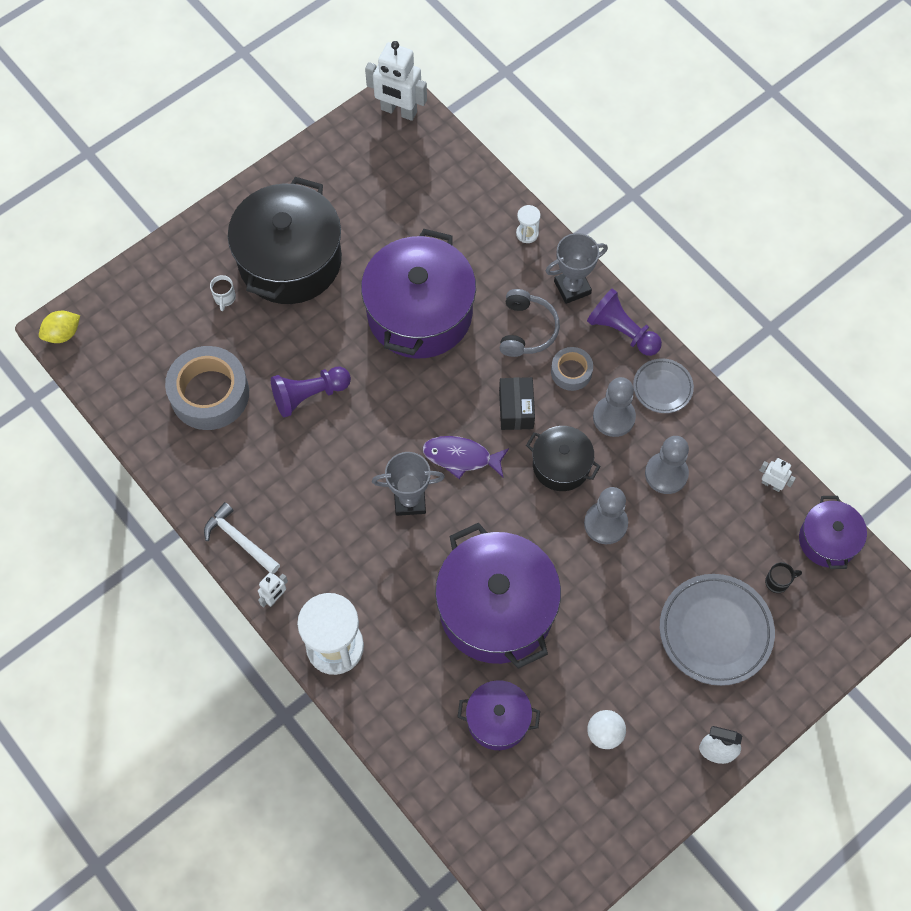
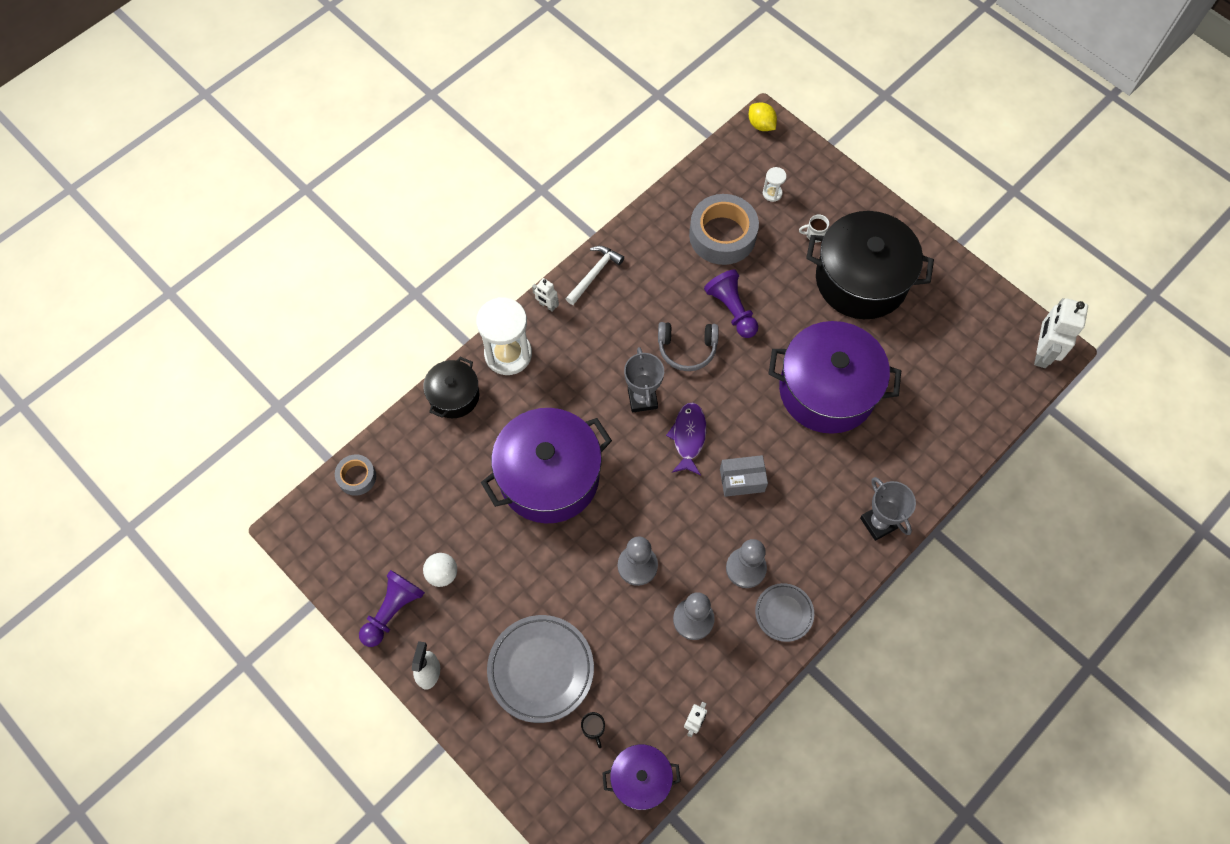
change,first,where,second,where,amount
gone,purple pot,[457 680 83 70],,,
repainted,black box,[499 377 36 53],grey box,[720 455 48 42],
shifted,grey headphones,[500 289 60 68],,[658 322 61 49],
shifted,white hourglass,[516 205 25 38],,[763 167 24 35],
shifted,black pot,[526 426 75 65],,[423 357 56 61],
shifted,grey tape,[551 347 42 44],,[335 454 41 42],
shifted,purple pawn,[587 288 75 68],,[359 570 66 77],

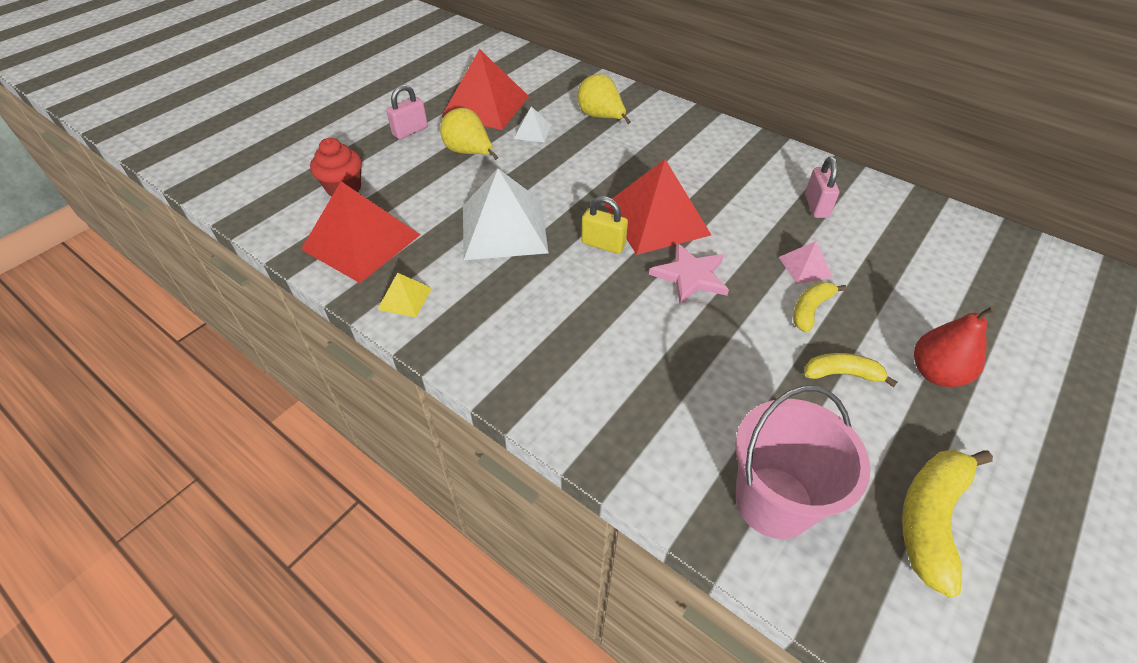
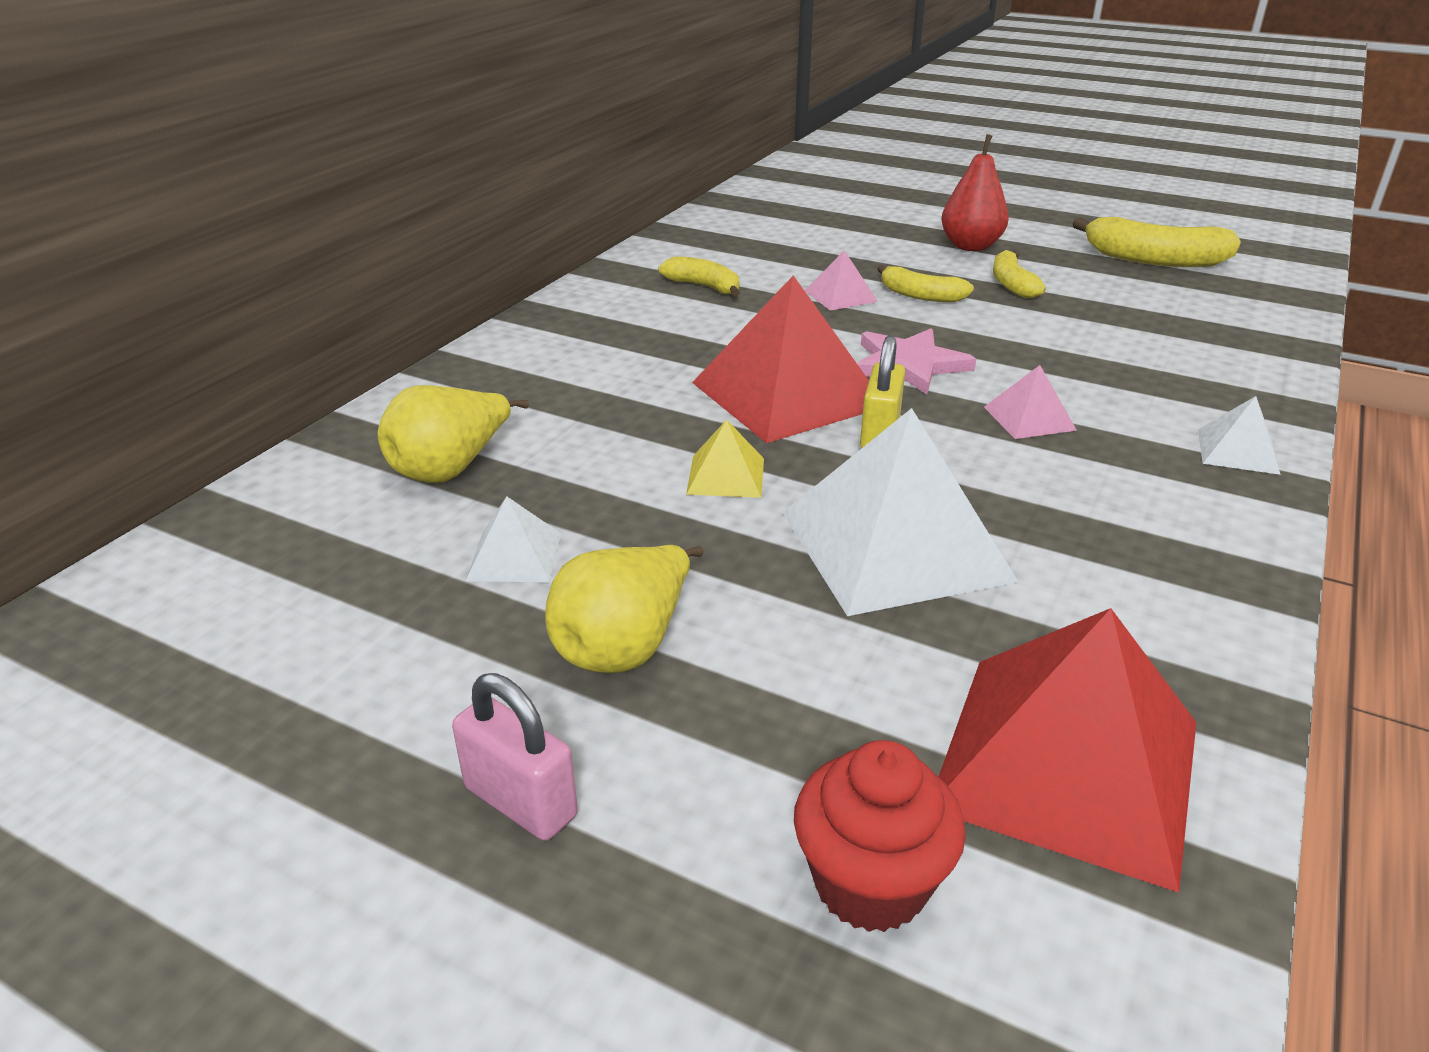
change,first,where,second,where,amount
shifted,yellow pyramid,[377 273 55 44],,[686 420 78 78],
gone,red pyramid,[441 49 88 81],,,
gone,pink bucket,[736 386 135 153],,,
swapped,pink padlock,[805 156 34 62],yellow banana,[658 256 82 40],
new,,,pink pyramid,[984 365 93 74],
new,,,white pyramid,[1198 396 82 79],

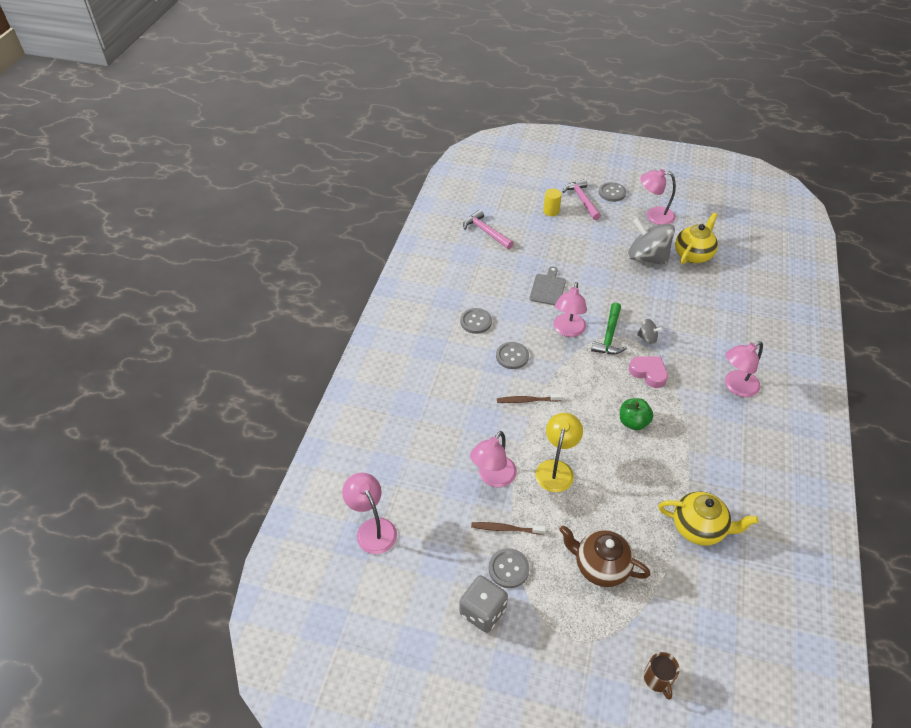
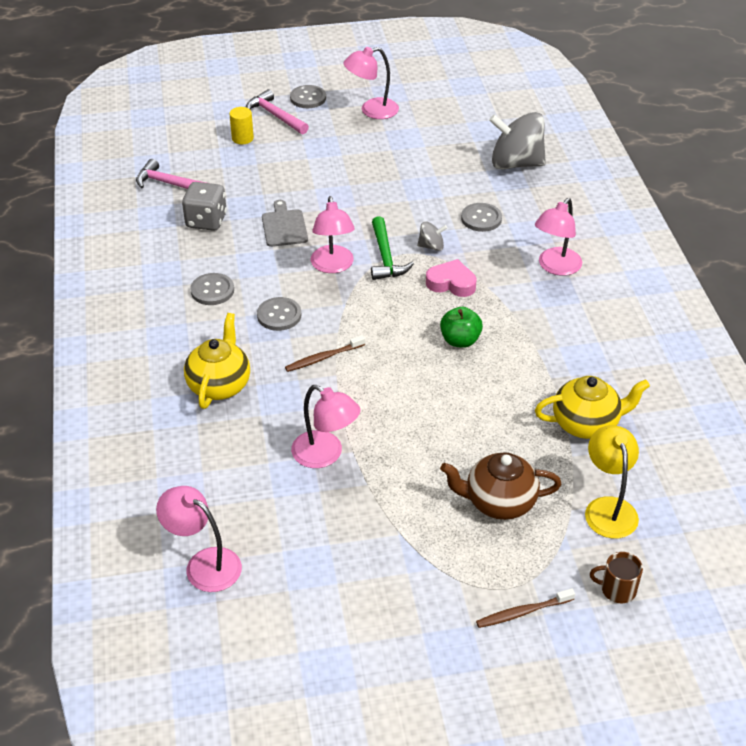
change,first,where,second,where,amount
shifted,grey dice,[460 575 48 58],,[182 182 45 49],
rotated,pink lamp,[470 431 47 57],,[291 385 70 83],60 degrees counterclockwise
shifted,brown toothbrush,[471 522 75 13],,[476 588 99 40],
shifted,grey button,[489 548 40 40],,[461 203 41 29],
shifted,yellow lamp,[535 413 48 79],,[585 425 54 114],
shifted,grey spinning top,[628 218 47 48],,[489 112 57 57],
rotated,brown mug,[644 652 35 48],,[590 552 53 51],135 degrees clockwise
shifted,yellow teapot,[675 212 43 52],,[184 313 66 96],

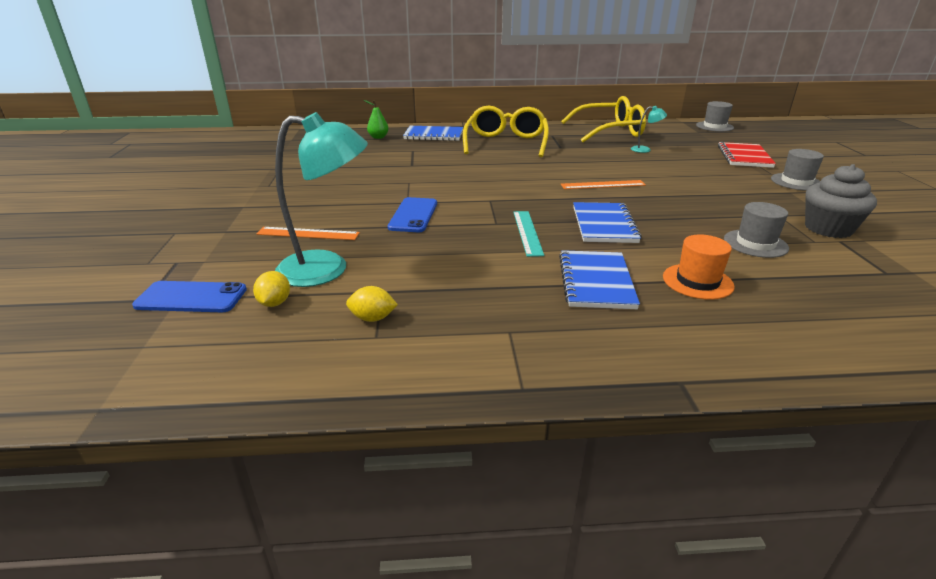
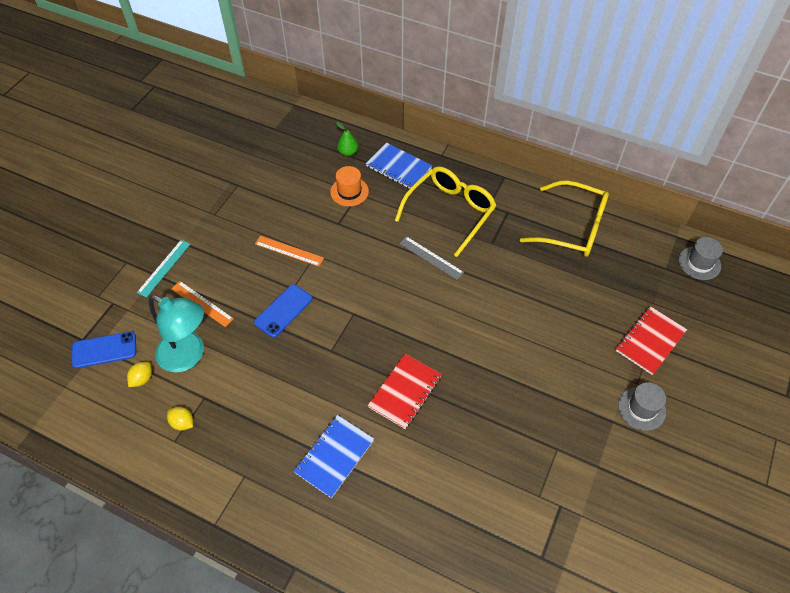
change,first,where,second,where,amount
rotated,blue phone,[132 281 115 31],,[72 331 64 37],45 degrees counterclockwise
shifted,turquoise ruler,[513 211 31 46],,[137 240 53 57],
shifted,orange ruler,[561 180 85 9],,[255 236 69 31],
repainted,blue notebook,[573 202 69 41],red notebook,[368 354 74 75],
gone,turquoise lamp,[631 106 36 47],,,
shifted,orange hat,[663 234 72 66],,[330 166 39 40],
gone,grey hat,[724 202 65 56],,,
gone,grey cupcake,[805 164 72 74],,,
new,,,grey ruler,[399 236 65 44],

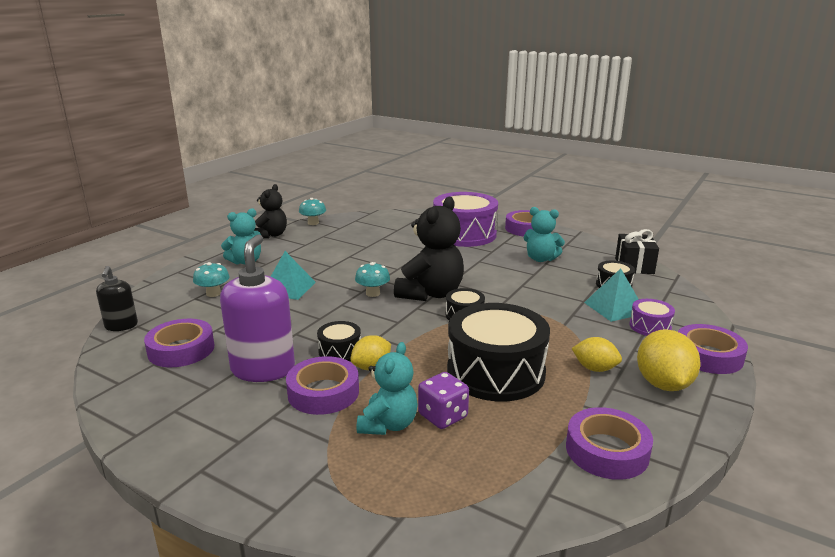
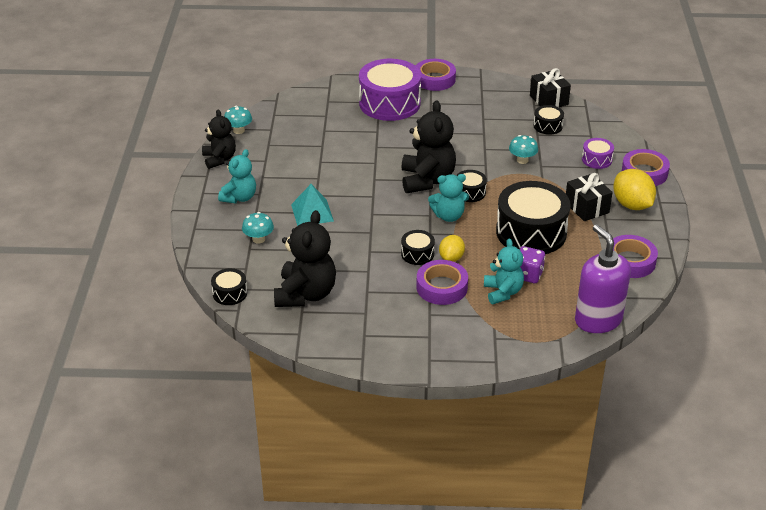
change,first,where,second,where,amount
swapped,black soap dispenser,[96 266 42 65],black drum,[211 268 36 37],
swapped,purple tape,[144 319 70 48],black teddy bear,[274 210 62 97],
shifted,purple soap dispenser,[220 234 75 148],,[575 224 56 109],
shifted,turquoise mushroom,[355 262 35 35],,[509 135 29 29],
shifted,turquoise teddy bear,[524 207 41 55],,[428 174 41 48],
swapped,yellow lemon,[571 337 51 35],black gift,[566 173 47 48],
gone,turquoise pyramid,[584 268 55 54],,,

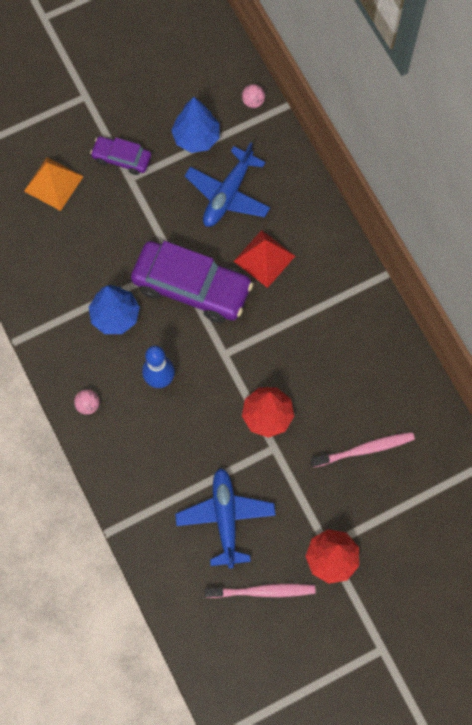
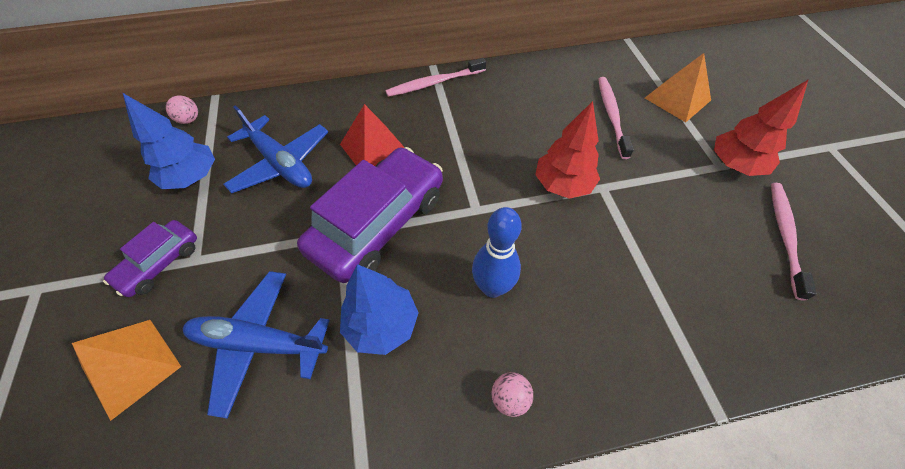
change,first,where,second,where,amount
shifted,blue plane,[175 468 101 101],,[183 271 147 148],
new,,,pink toothbrush,[386 58 100 39],
new,,,orange pyramid,[645 53 66 69],

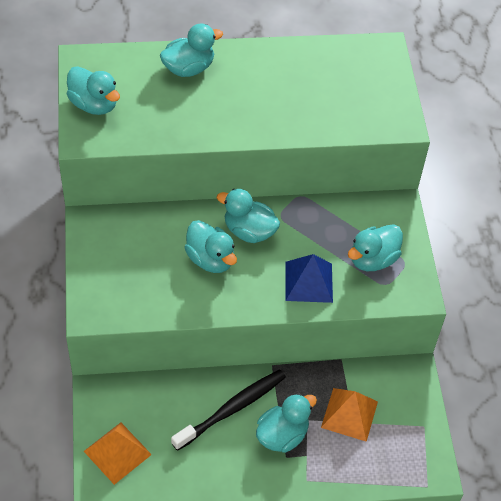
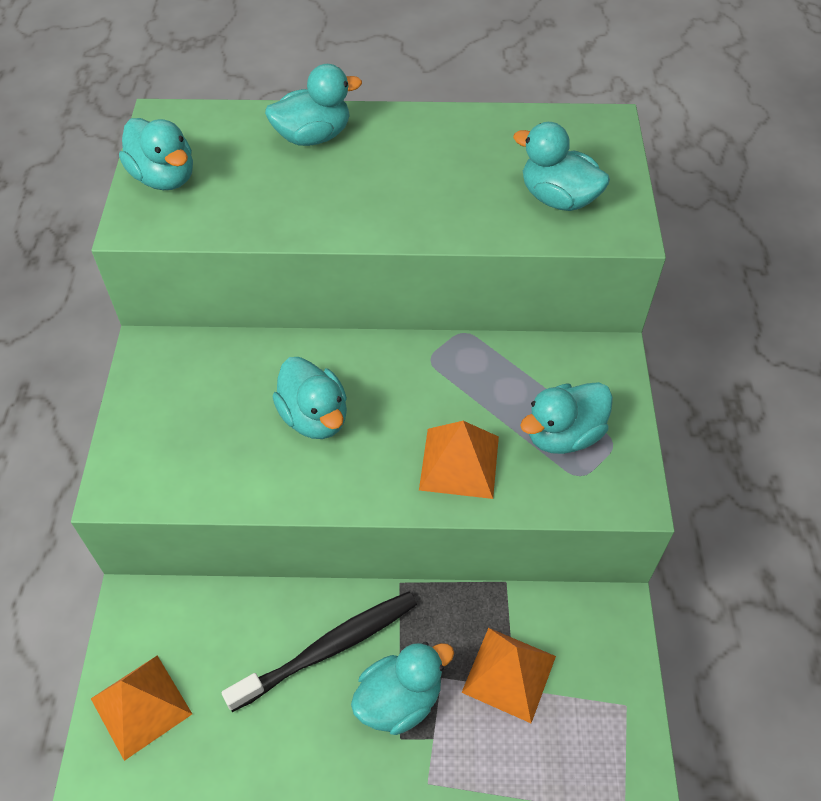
change,first,where,second,where,amount
shifted,turquoise duck,[217 189 63 54],,[513 122 97 89],
repainted,blue pyramid,[286 254 47 49],orange pyramid,[419 421 80 78],

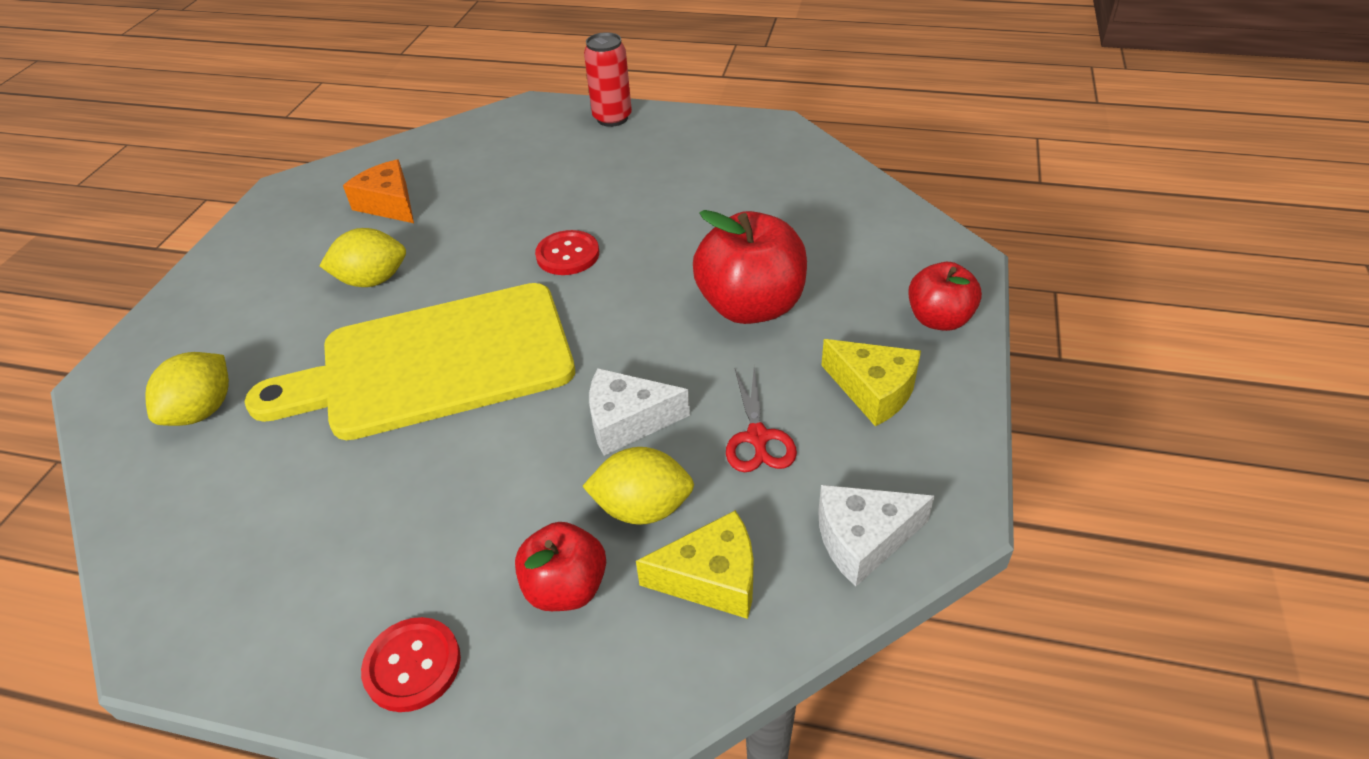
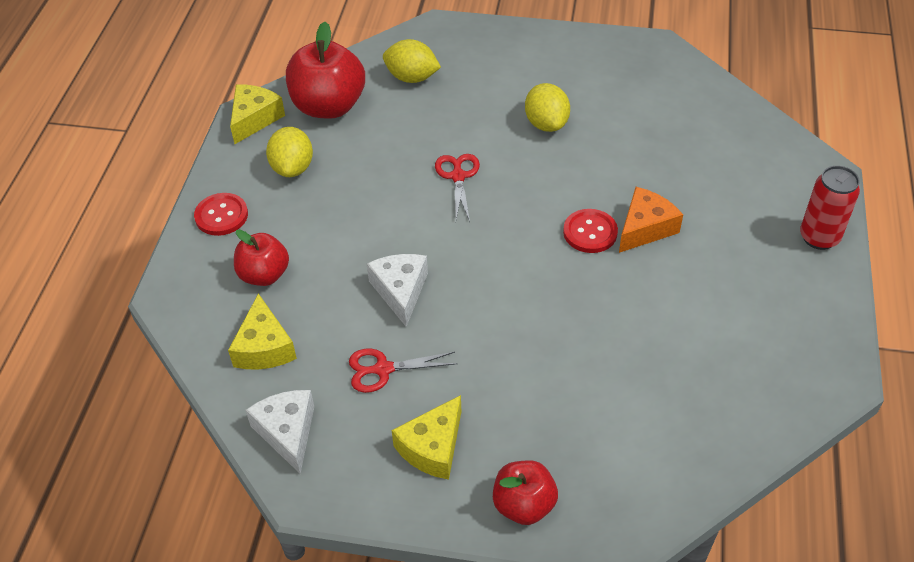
change,first,where,second,where,amount
swapped,yellow cutting board,[245 283 330 157],red scissors,[435 154 45 68],
shifted,orange cheese,[343 159 71 64],,[619 187 64 66],
shifted,yellow lemon,[582 447 112 78],,[266 127 47 50],
shifted,red apple,[693 210 114 114],,[286 22 79 97],
new,,,yellow cheese,[230 84 55 60],

